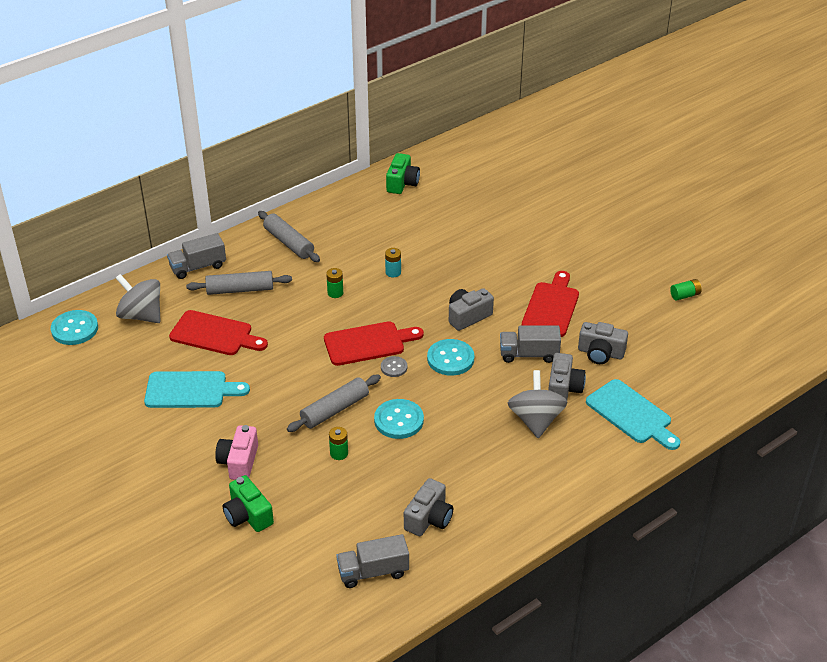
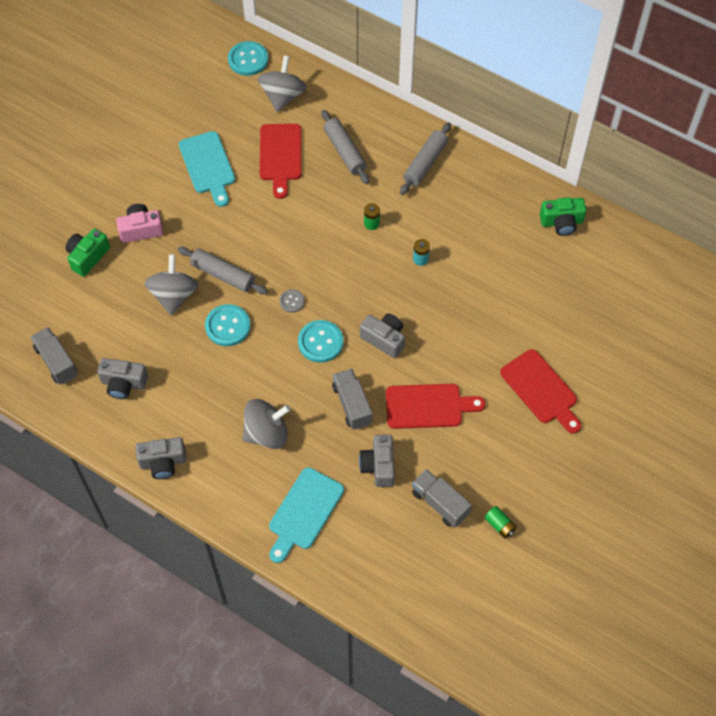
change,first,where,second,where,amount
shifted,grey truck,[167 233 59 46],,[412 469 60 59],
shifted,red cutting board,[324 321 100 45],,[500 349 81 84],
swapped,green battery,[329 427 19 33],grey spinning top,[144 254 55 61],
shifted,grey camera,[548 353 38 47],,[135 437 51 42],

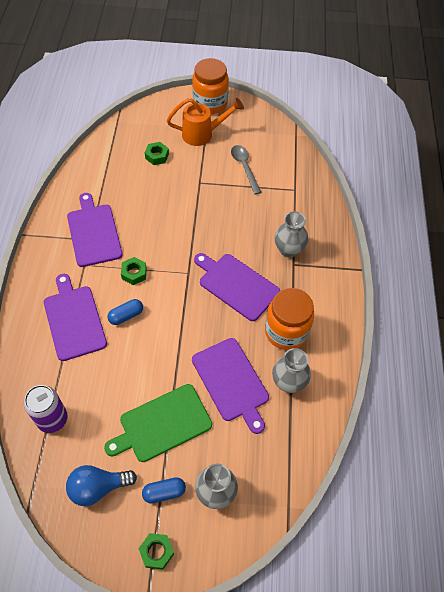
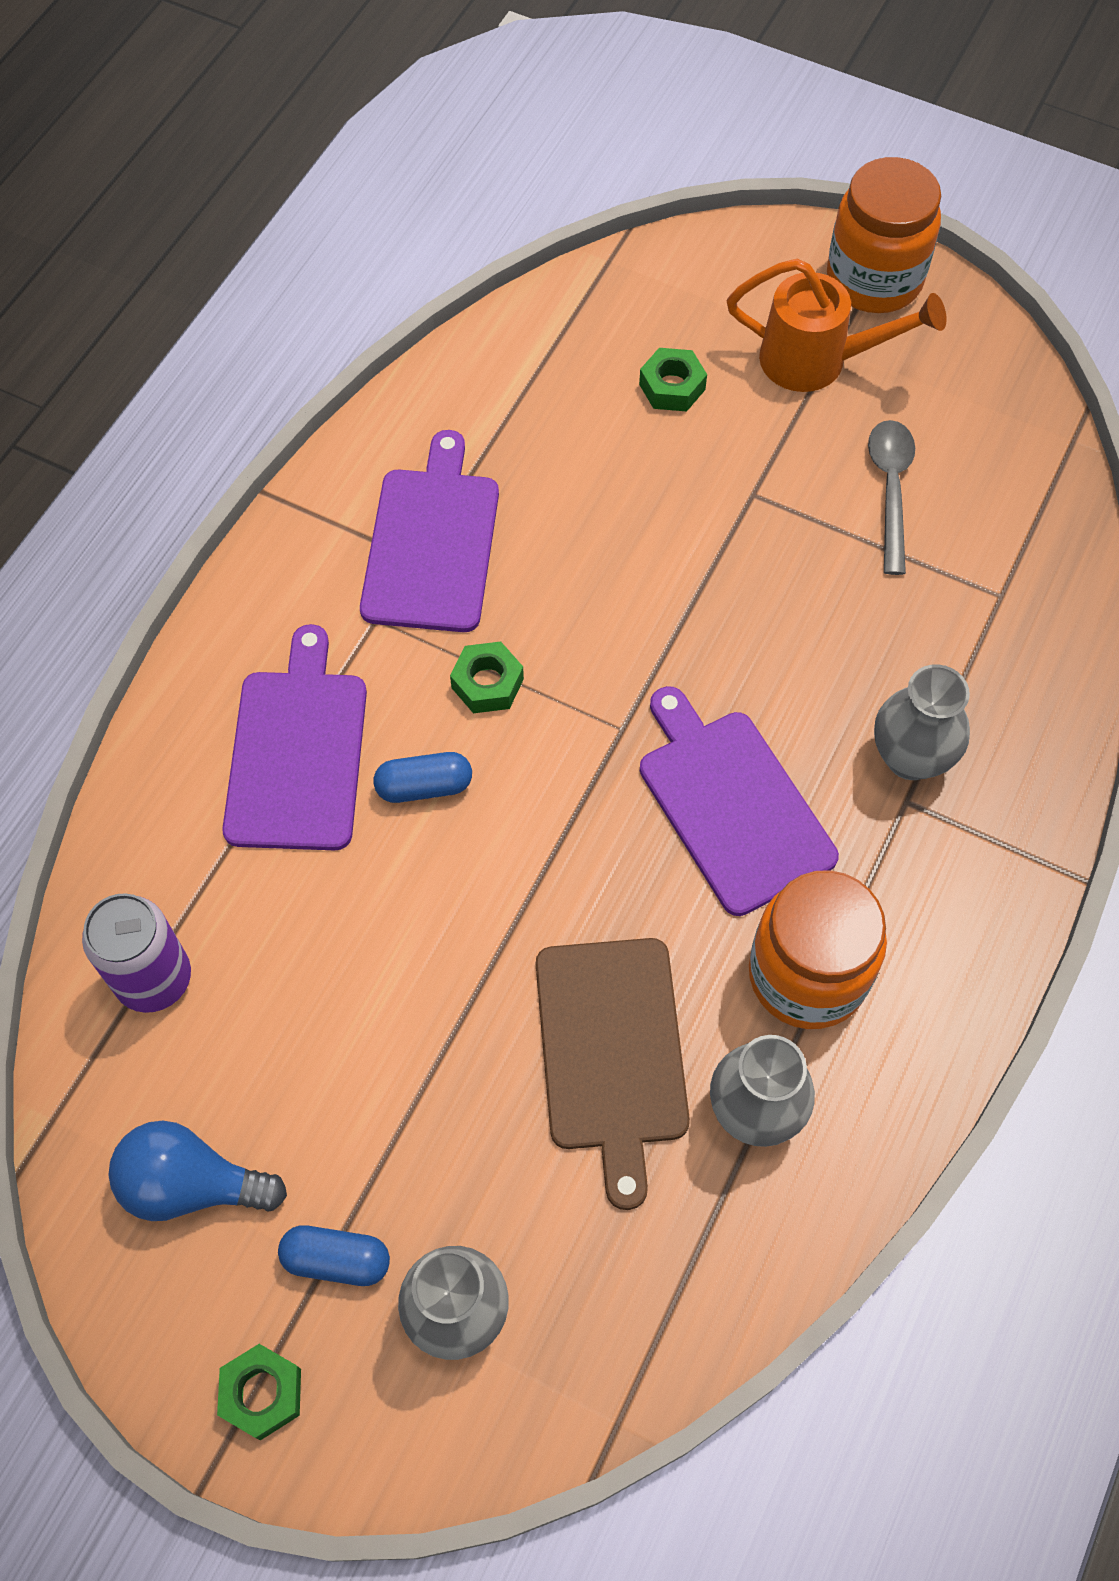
change,first,where,second,where,amount
gone,green cutting board,[104 384 108 78],,,
repainted,purple cutting board,[192 338 77 96],brown cutting board,[536 938 154 272],

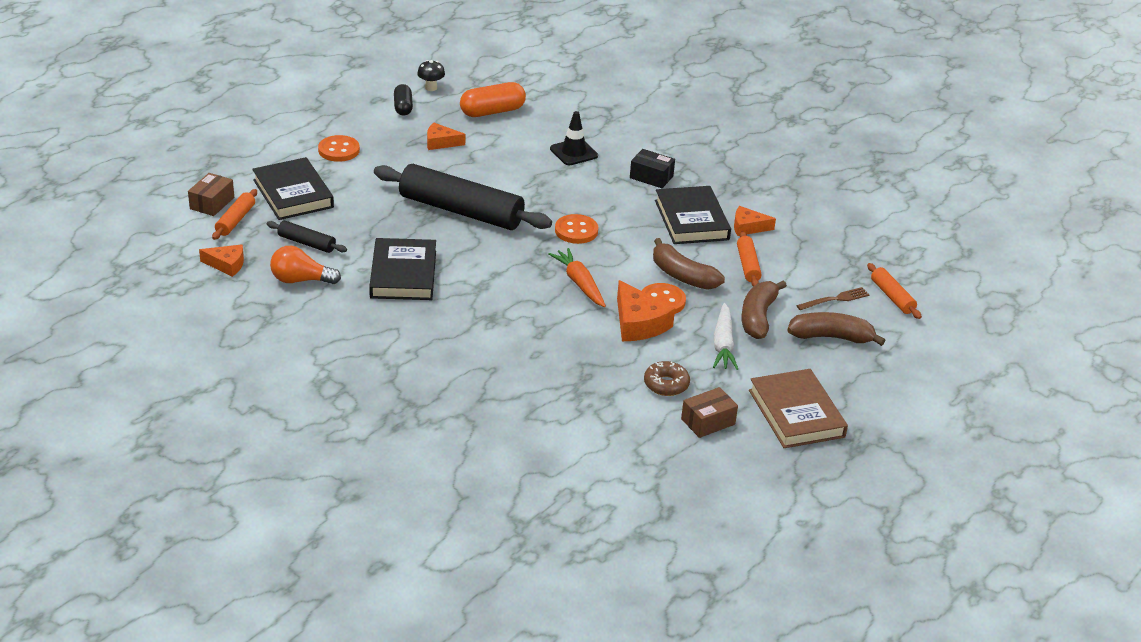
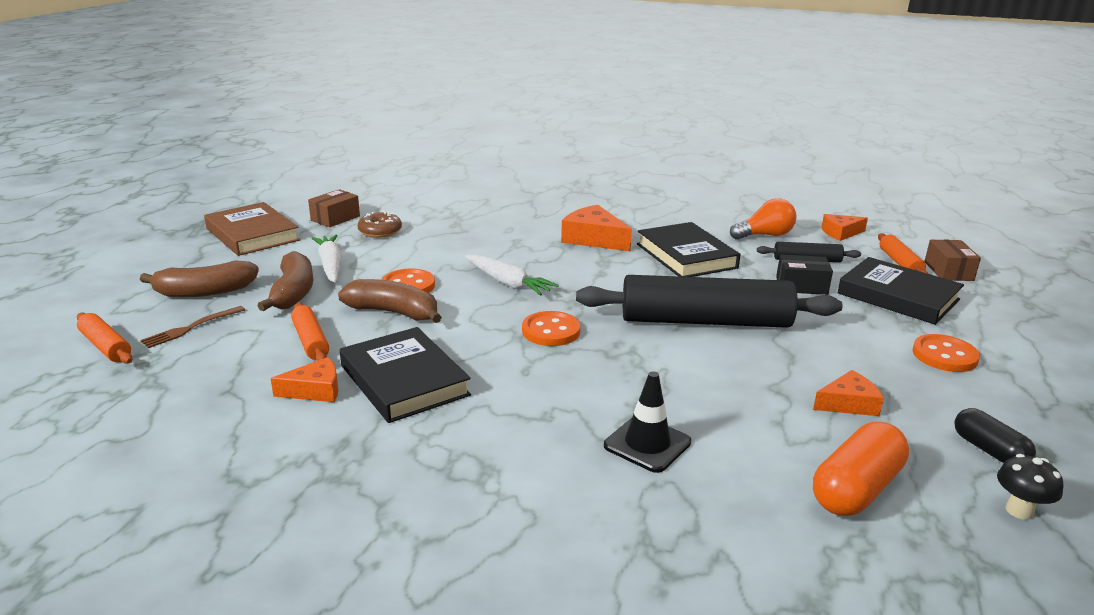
change,first,where,second,where,amount
repainted,orange carrot,[548 248 58 59],white carrot,[465 254 94 42],
shifted,orange cheese,[617 280 58 61],,[561 205 71 46],
shifted,black box,[630 149 45 39],,[776 254 57 41],

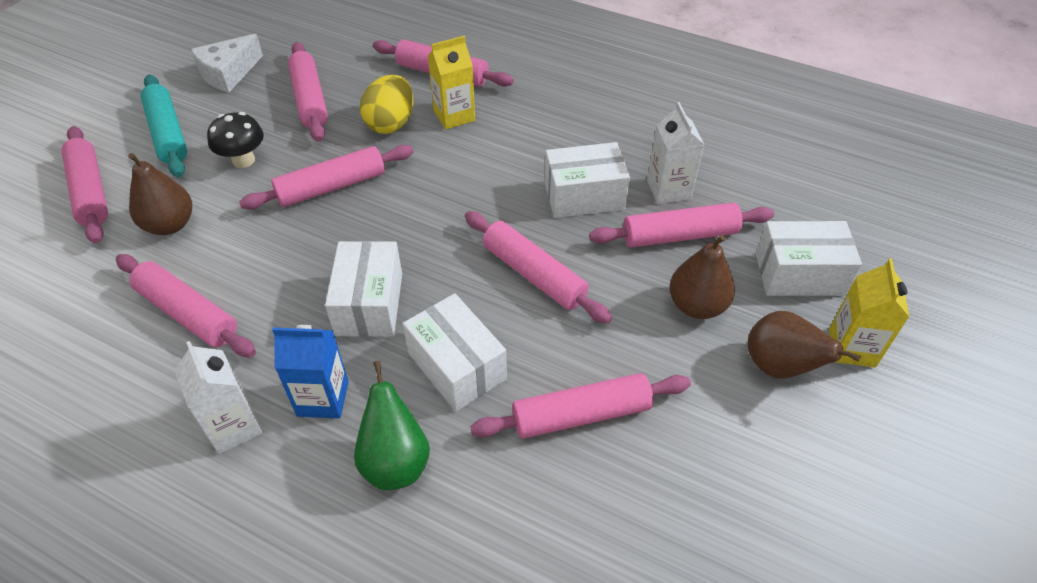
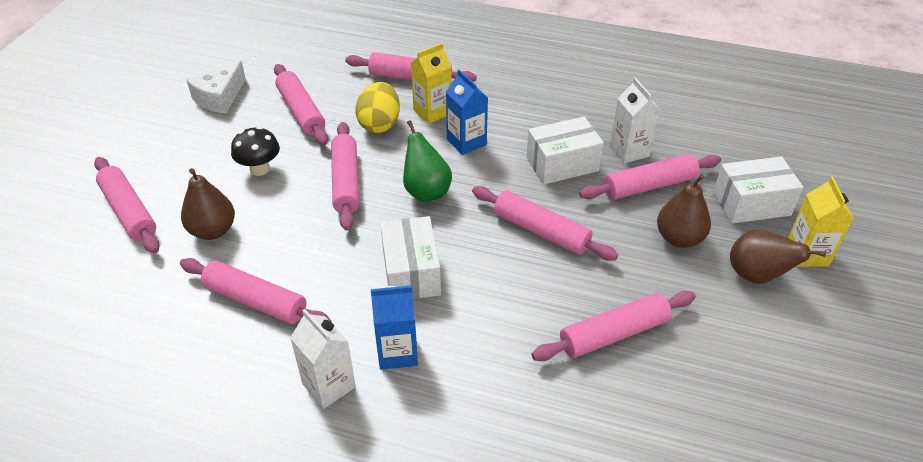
change,first,where,second,where,amount
gone,turquoise rolling pin,[140 75 47 102],,,
rotated,pink rolling pin,[239 145 175 64],,[331 122 29 109],60 degrees counterclockwise
shifted,green pear,[354 361 76 129],,[403 120 49 82],
gone,white box,[403 293 104 119],,,
new,,,blue carton,[446 70 42 85],

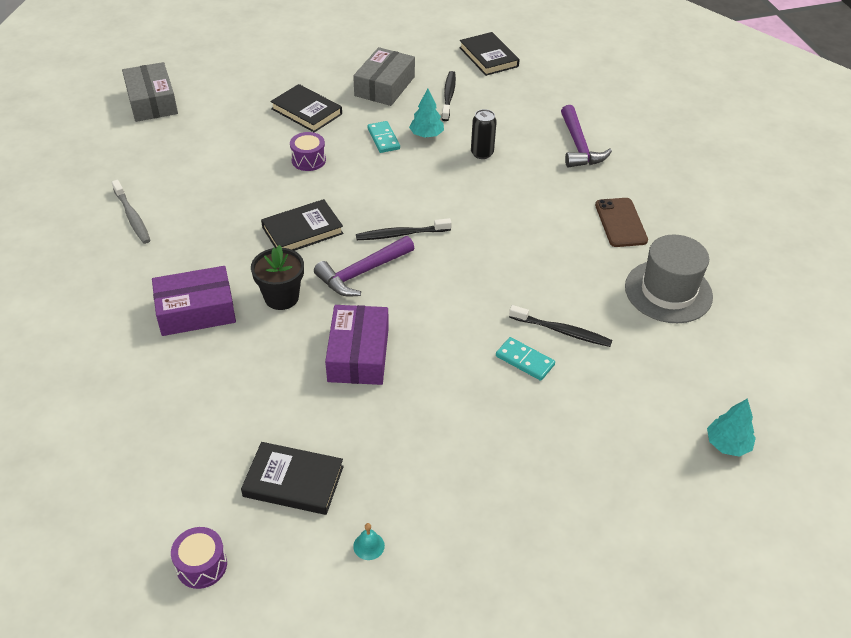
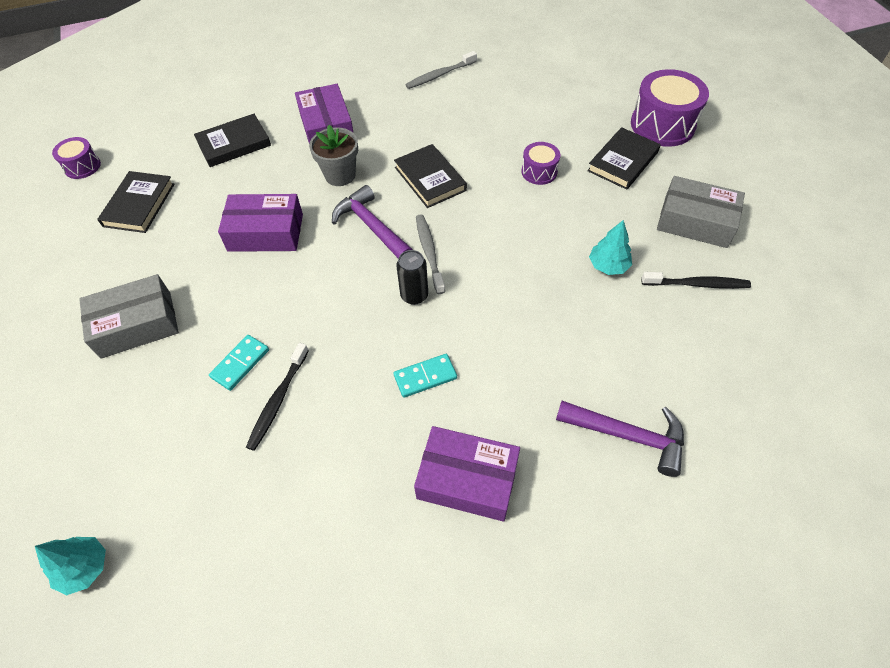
change,first,where,second,where,amount
shifted,grey box,[122 62 56 60],,[79 274 100 85],
repainted,black flower pot,[251 245 53 65],grey flower pot,[309 125 49 61],
gone,turquoise bell,[353 523 32 37],,,
repainted,black toothbrush,[356 218 96 22],grey toothbrush,[416 215 29 79],
shifted,turquoise domino,[367 121 33 32],,[394 354 63 44],
shifted,black book,[459 32 61 44],,[194 114 77 53],
shifted,black can,[471 109 26 50],,[396 250 32 55],
rotated,purple hammer,[561 105 51 63],,[556 401 128 76],150 degrees counterclockwise
swapped,brown phone,[595 198 53 49],purple box,[414 426 106 96],
gone,grey hat,[625 234 88 89],,,
new,,,purple drum,[631 69 78 78],

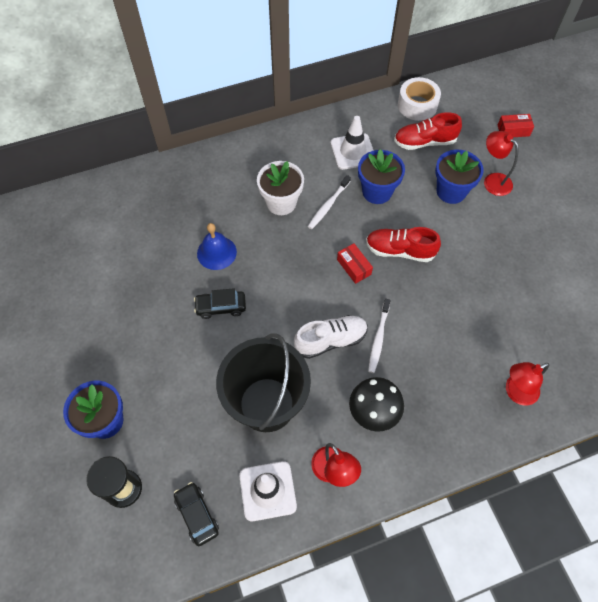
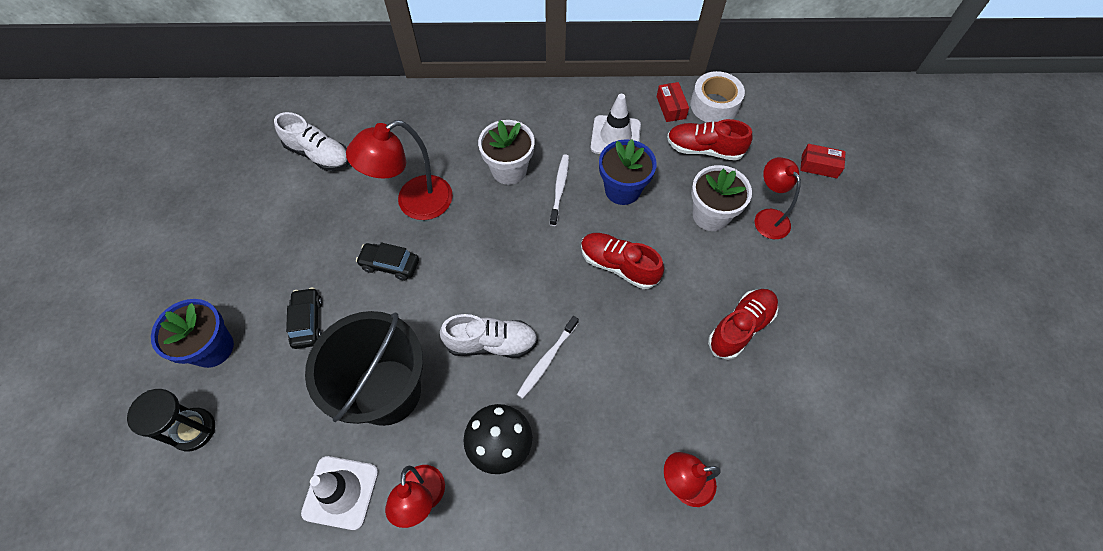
change,first,where,second,where,amount
shifted,black car,[174 482 45 64],,[286 287 36 62],
swapped,blue bell,[197 223 40 47],red lamp,[346 120 107 100],
rotated,white toothbrush,[308 175 43 54],,[550 155 19 71],135 degrees clockwise
shifted,red box,[337 243 36 41],,[657 82 32 40],
repainted,blue flower pot,[435 149 49 55],white flower pot,[691 165 61 66],
new,,,white shoe,[274 112 75 59],
new,,,red shoe,[708 289 70 71],

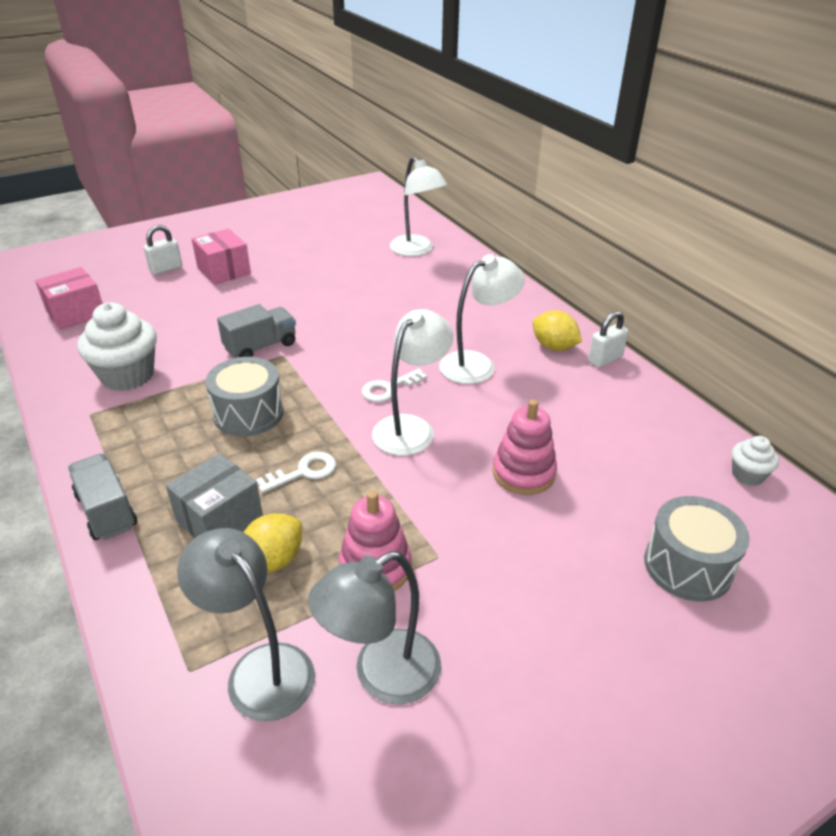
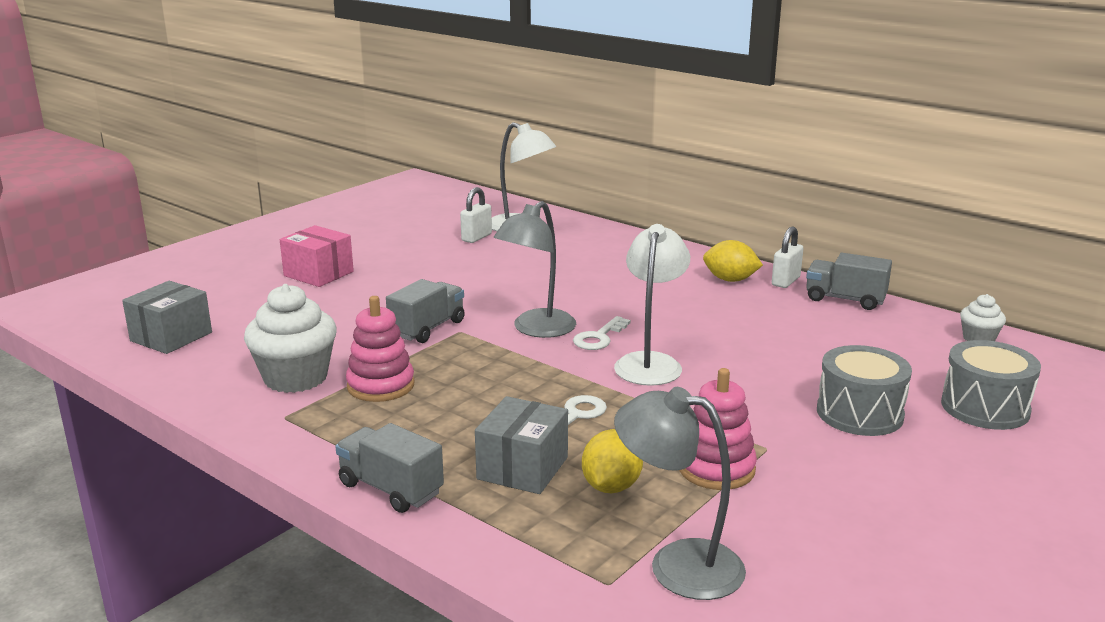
change,first,where,second,where,amount
repainted,pink box,[35 267 68 63],grey box,[122 281 90 73],
shifted,white padlock,[144 225 38 50],,[460 187 32 56],
shifted,grey drum,[206 357 77 79],,[817 345 95 91],
shifted,grey lamp,[308 551 133 154],,[494 201 82 137],
gone,white lamp,[439 254 86 130],,,
shifted,pink stacking toy,[493 399 64 96],,[346 296 68 106],
new,,,grey truck,[806 253 86 57],

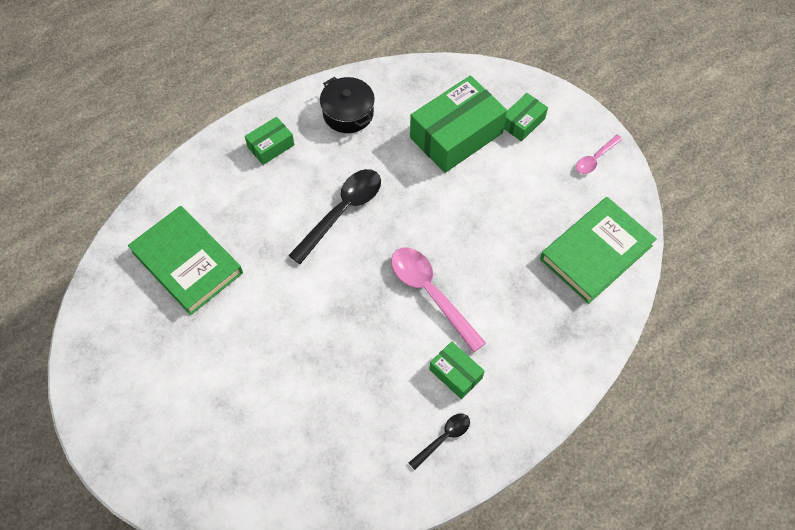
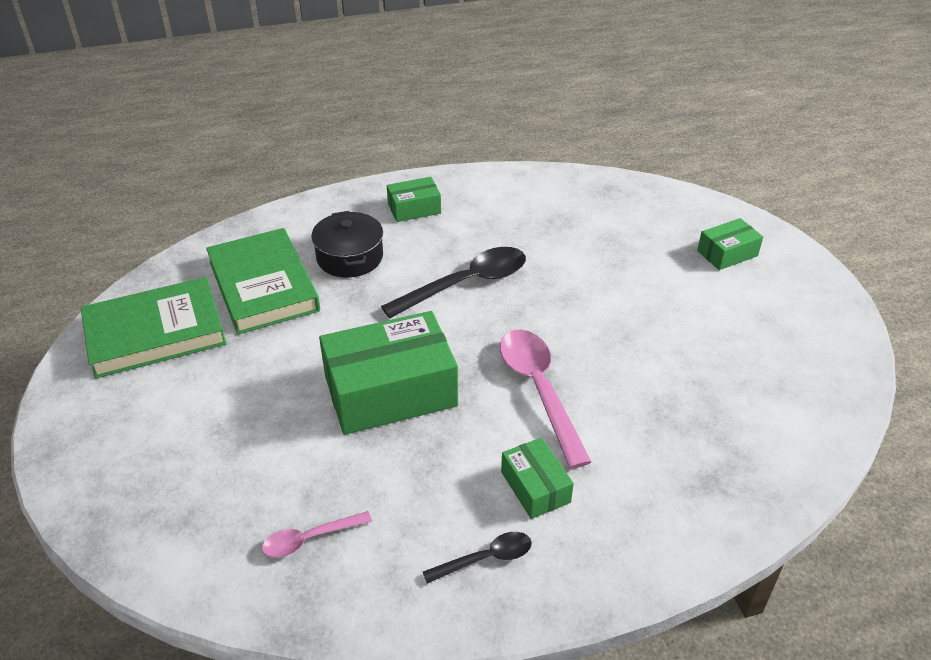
change,first,where,second,where,amount
shifted,black pot,[320 77 55 56],,[311 211 72 67],
shifted,green box,[410 75 97 98],,[319 311 139 124],
shifted,green book,[540 197 117 107],,[81 277 145 102],
shifted,pink spoon,[576 135 47 39],,[262 511 110 47],

